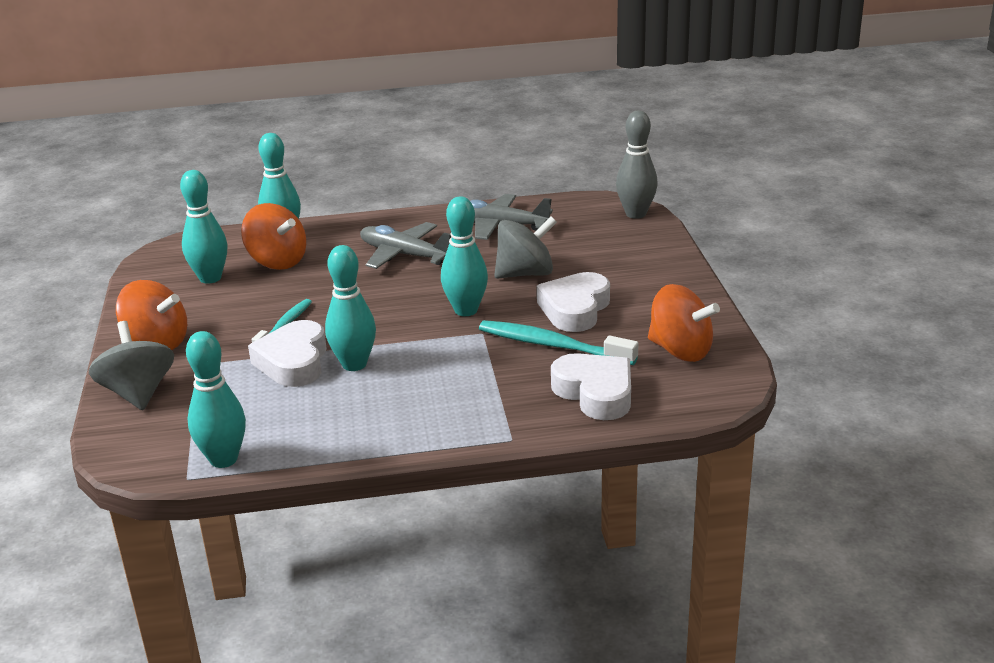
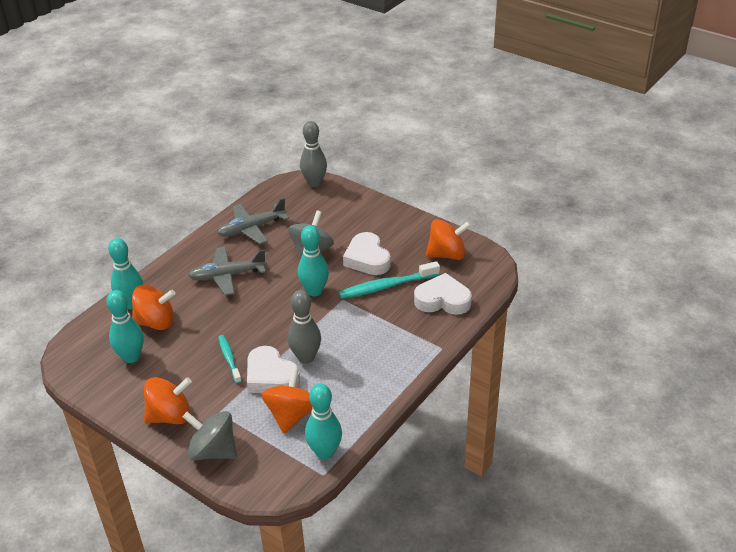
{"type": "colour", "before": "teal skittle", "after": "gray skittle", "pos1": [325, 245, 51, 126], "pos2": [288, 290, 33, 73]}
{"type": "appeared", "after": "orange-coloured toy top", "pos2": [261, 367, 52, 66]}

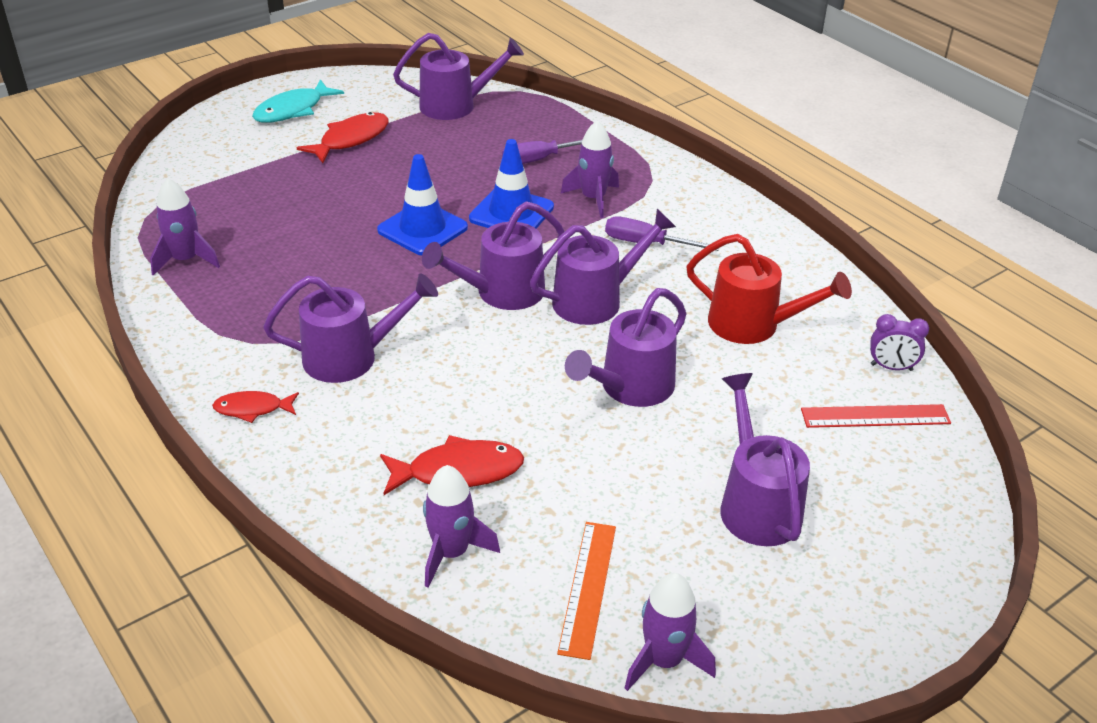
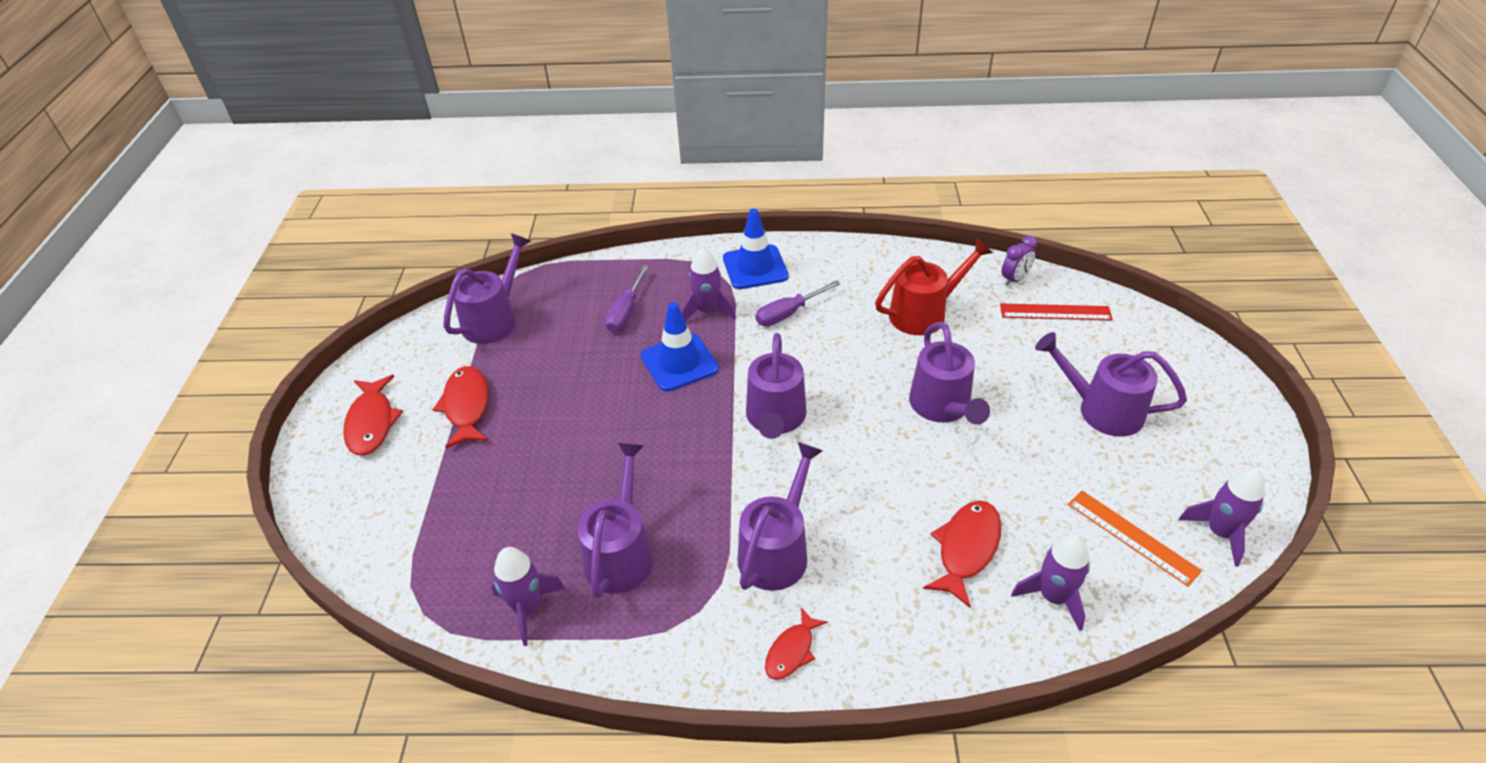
{"type": "colour", "before": "teal fish figure", "after": "scarlet fish figure", "pos1": [252, 79, 92, 44], "pos2": [343, 375, 60, 81]}
{"type": "relocated", "before": "blue road cone", "pos1": [377, 154, 91, 101], "pos2": [723, 208, 66, 81]}
{"type": "relocated", "before": "royal purple sprinkling can", "pos1": [530, 209, 146, 116], "pos2": [578, 443, 75, 155]}
{"type": "spun", "before": "scarlet straightedge", "pos1": [801, 404, 150, 24], "pos2": [1000, 303, 113, 17], "turn": 60}

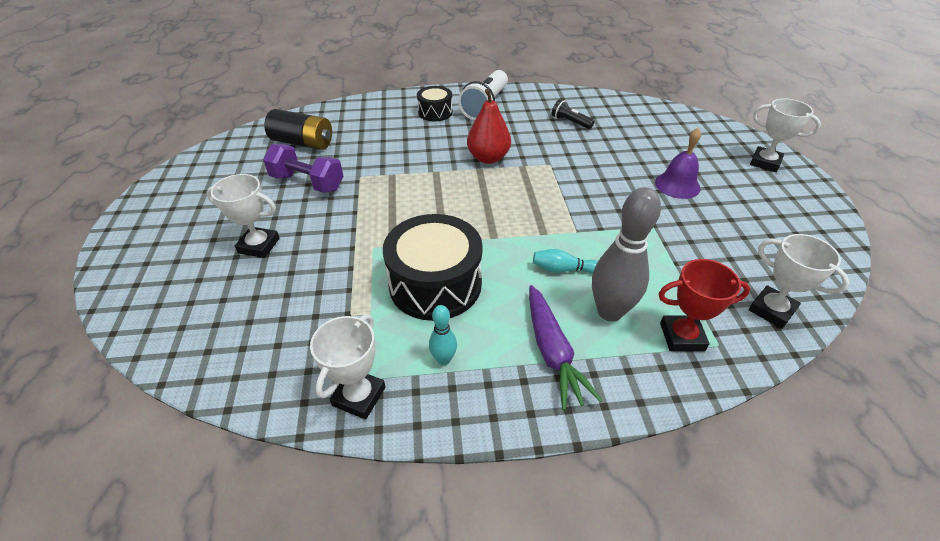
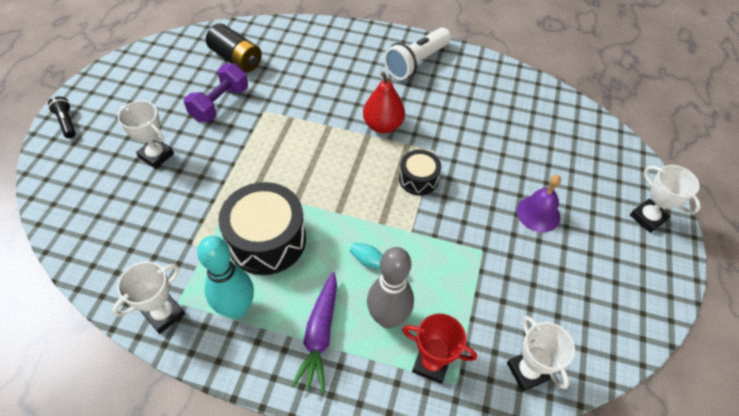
{"type": "relocated", "before": "black drum", "pos1": [417, 86, 36, 35], "pos2": [399, 150, 42, 45]}
{"type": "relocated", "before": "black torch", "pos1": [552, 99, 43, 30], "pos2": [48, 96, 28, 42]}
{"type": "spun", "before": "royal purple dumbbell", "pos1": [263, 144, 80, 49], "pos2": [184, 63, 64, 59], "turn": 75}
{"type": "size", "before": "teal skittle", "pos1": [429, 305, 28, 60], "pos2": [197, 236, 57, 83], "scale": 2.01}

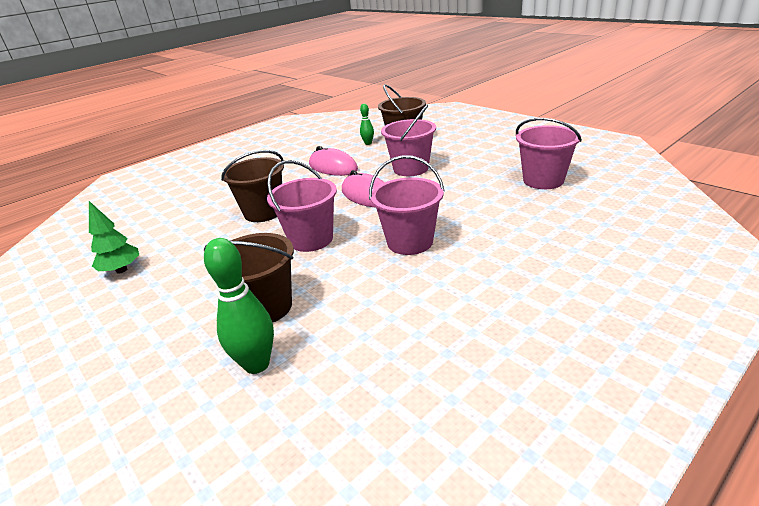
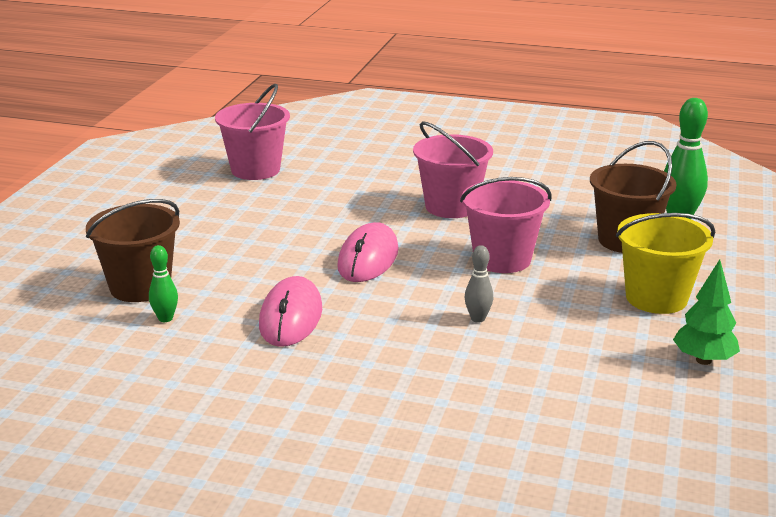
{"type": "missing", "before": "rose-pink bucket", "pos1": [381, 105, 55, 71]}
{"type": "exchanged", "before": "russet bucket", "after": "gray skittle", "pos1": [221, 150, 63, 72], "pos2": [465, 245, 28, 78]}
{"type": "appeared", "after": "golden bucket", "pos2": [616, 213, 99, 101]}

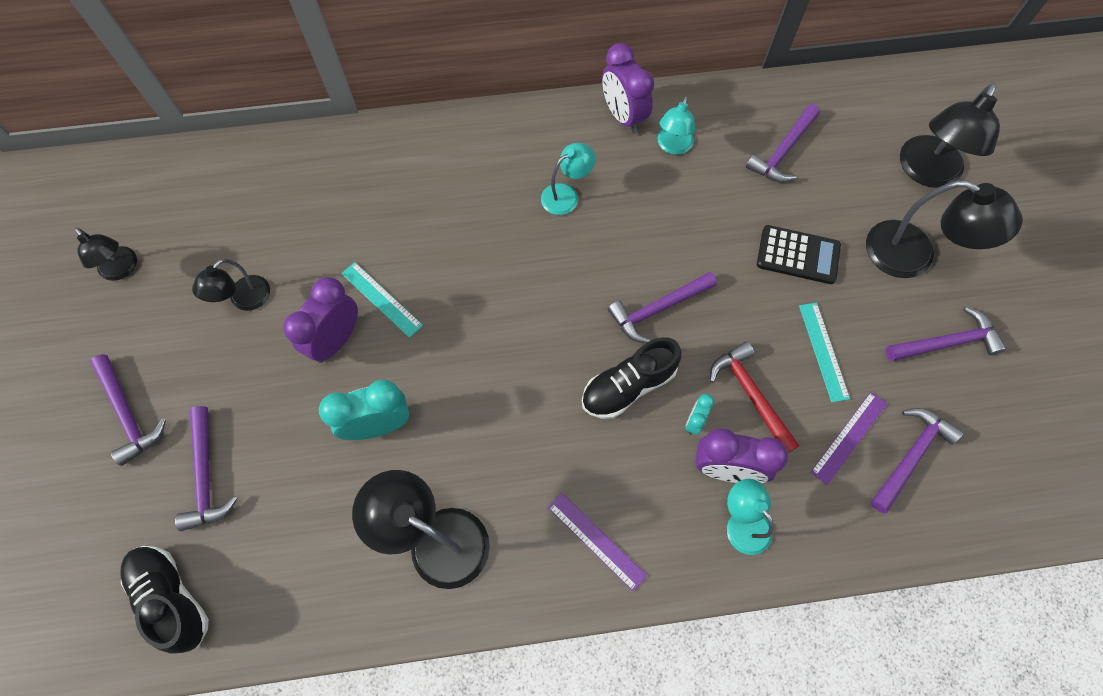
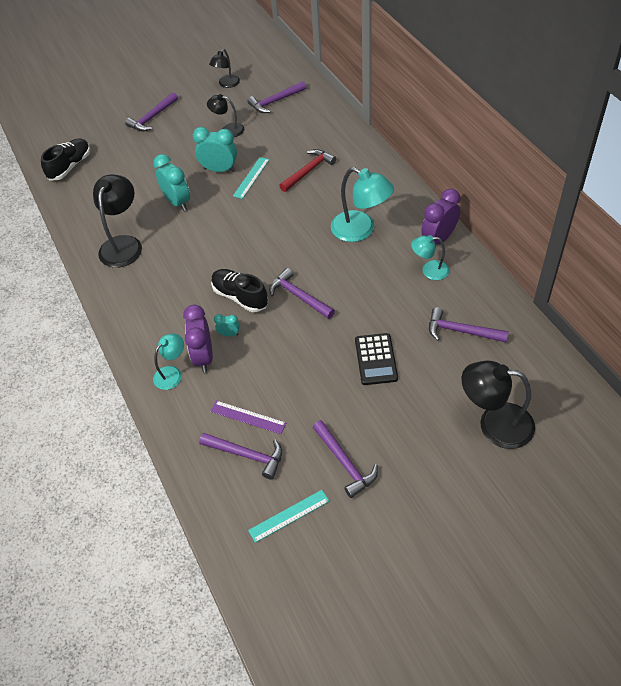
{"type": "size", "before": "teal desk lamp", "pos1": [541, 143, 54, 72], "pos2": [331, 167, 63, 75], "scale": 1.72}
{"type": "missing", "before": "black desk lamp", "pos1": [866, 180, 157, 98]}
{"type": "colour", "before": "royal purple alarm clock", "after": "teal alarm clock", "pos1": [283, 277, 75, 86], "pos2": [193, 127, 44, 45]}
{"type": "relocated", "before": "teal straightedge", "pos1": [799, 302, 51, 100], "pos2": [248, 490, 81, 53]}
{"type": "relocated", "before": "scarlet carpenter's hammer", "pos1": [710, 342, 90, 111], "pos2": [279, 149, 57, 43]}
{"type": "relocated", "before": "royal purple carpenter's hammer", "pos1": [175, 406, 63, 125], "pos2": [247, 81, 59, 32]}
{"type": "missing", "before": "royal purple straightedge", "pos1": [548, 493, 99, 99]}

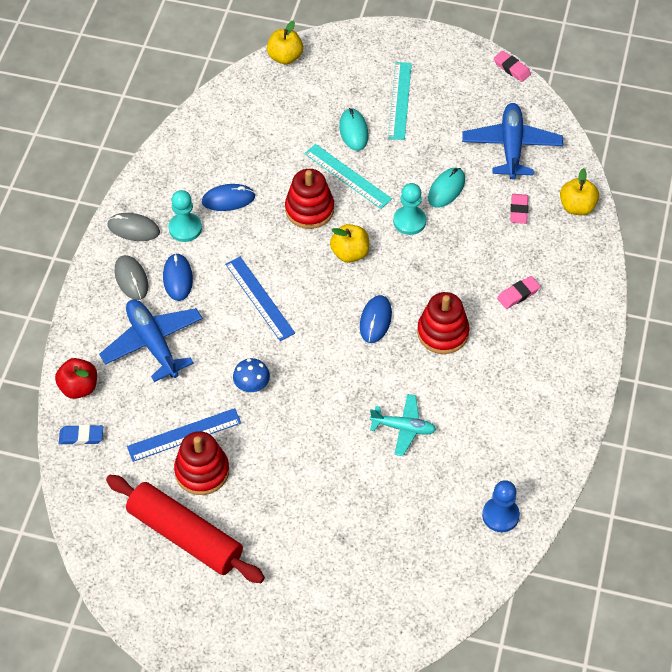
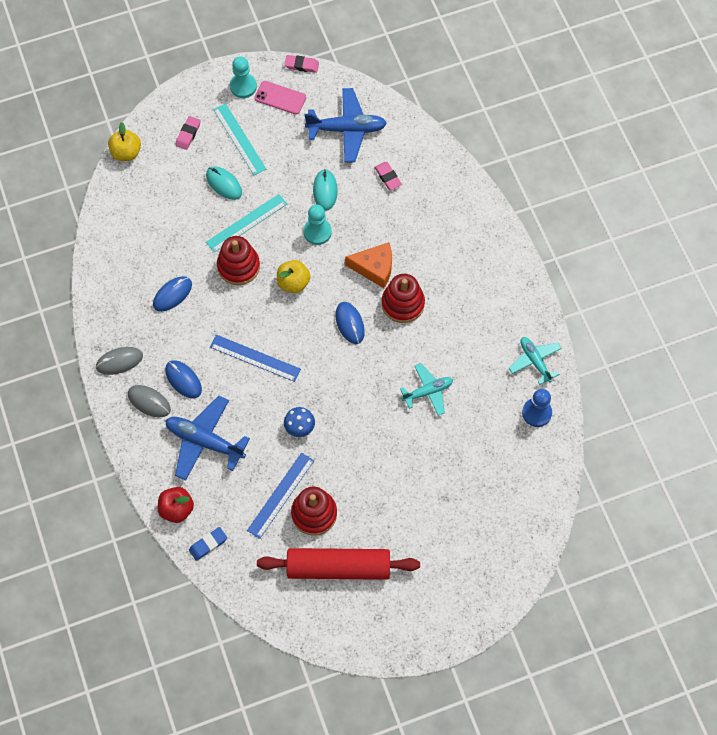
{"type": "spun", "before": "blue toy plane", "pos1": [462, 103, 101, 76], "pos2": [304, 88, 83, 75], "turn": 120}
{"type": "spun", "before": "teal straightedge", "pos1": [304, 144, 88, 65], "pos2": [206, 194, 81, 59], "turn": -45}
{"type": "missing", "before": "golden toy apple", "pos1": [560, 168, 39, 47]}
{"type": "relocated", "before": "teal game pawn", "pos1": [169, 190, 33, 52], "pos2": [230, 56, 27, 42]}
{"type": "relocated", "before": "rose-pink eraser", "pos1": [497, 276, 44, 33], "pos2": [175, 116, 26, 34]}
{"type": "appeared", "after": "rose-pink mobile phone", "pos2": [254, 81, 52, 33]}
{"type": "appeared", "after": "orange-coloured cheese", "pos2": [345, 242, 47, 46]}
{"type": "appeared", "after": "teal toy plane", "pos2": [509, 337, 53, 48]}

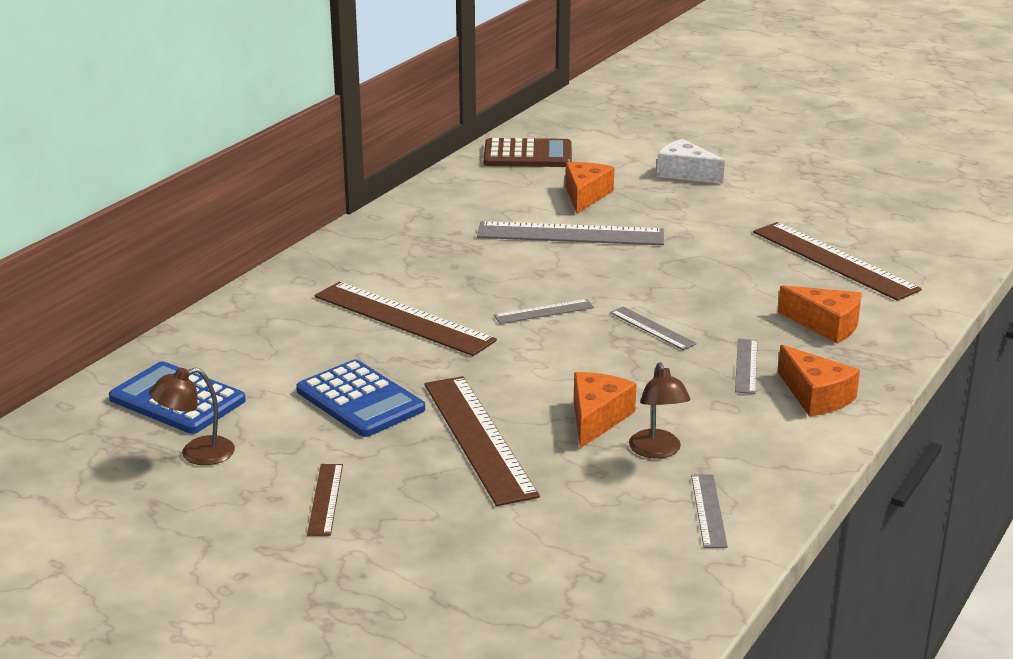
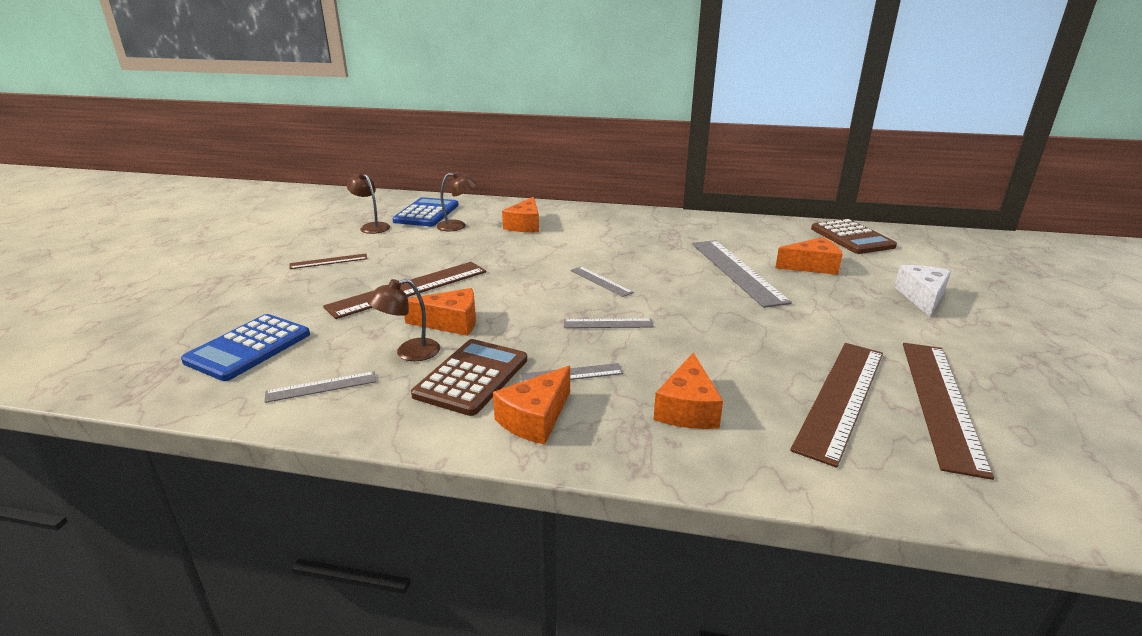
{"type": "relocated", "before": "russet straightedge", "pos1": [315, 282, 182, 74], "pos2": [903, 343, 91, 137]}
{"type": "spun", "before": "gray straightedge", "pos1": [610, 306, 87, 44], "pos2": [564, 318, 90, 10], "turn": 60}
{"type": "relocated", "before": "blue adding machine", "pos1": [296, 359, 129, 78], "pos2": [181, 314, 129, 67]}
{"type": "appeared", "after": "russet desk lamp", "pos2": [437, 171, 39, 60]}
{"type": "appeared", "after": "orange-coloured cheese", "pos2": [502, 197, 37, 35]}
{"type": "appeared", "after": "russet adding machine", "pos2": [411, 339, 116, 77]}

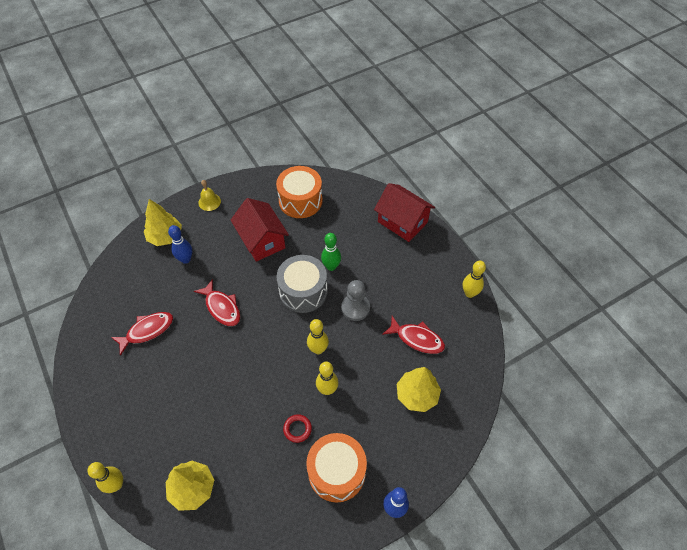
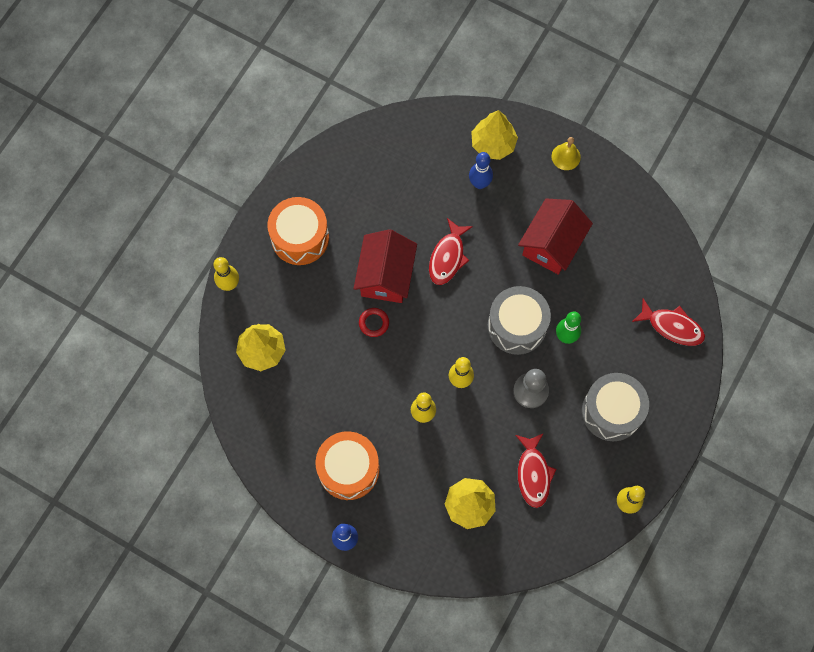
{"type": "relocated", "before": "orange-coloured drum", "pos1": [276, 166, 47, 52], "pos2": [267, 197, 62, 68]}
{"type": "relocated", "before": "scarlet house", "pos1": [374, 183, 61, 59], "pos2": [354, 229, 63, 74]}
{"type": "relocated", "before": "scarlet fish figure", "pos1": [111, 312, 62, 44], "pos2": [632, 299, 73, 47]}
{"type": "relocated", "before": "scarlet hoop", "pos1": [283, 414, 29, 29], "pos2": [359, 308, 30, 29]}
{"type": "appeared", "after": "gray drum", "pos2": [582, 373, 67, 68]}

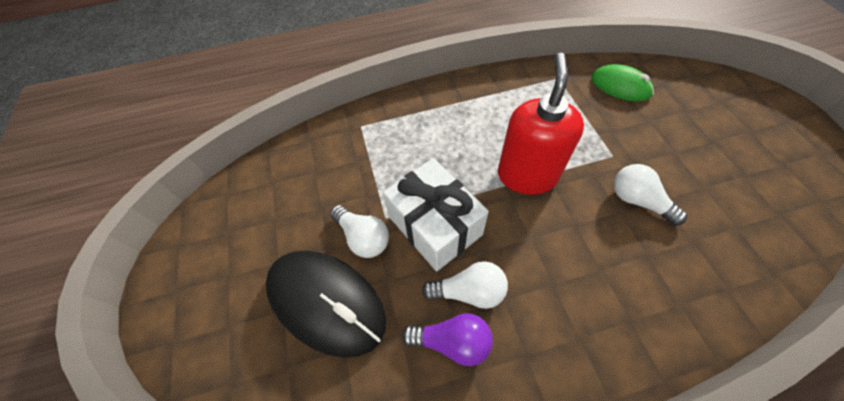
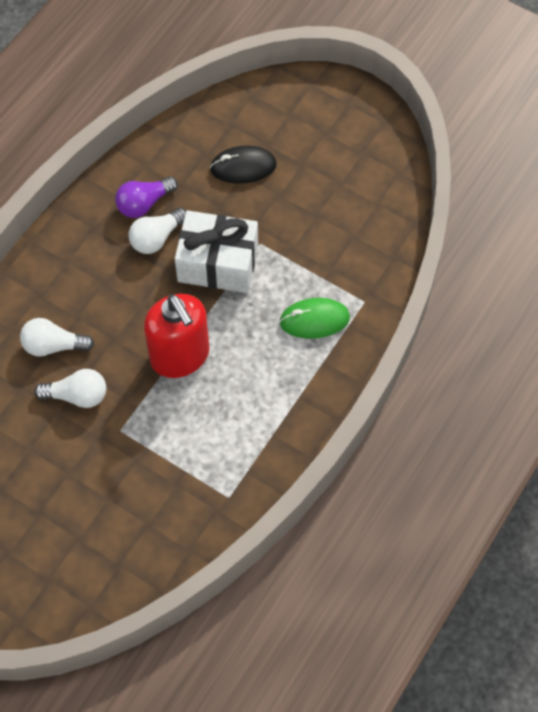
{"type": "relocated", "before": "green computer mouse", "pos1": [591, 64, 63, 38], "pos2": [279, 298, 71, 41]}
{"type": "relocated", "before": "pure white lightbulb", "pos1": [330, 205, 59, 53], "pos2": [20, 318, 74, 39]}
{"type": "size", "before": "black computer mouse", "pos1": [266, 250, 120, 108], "pos2": [210, 146, 67, 38], "scale": 0.59}

